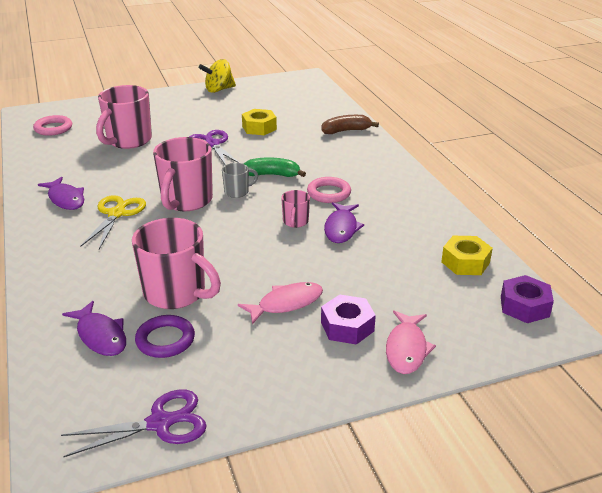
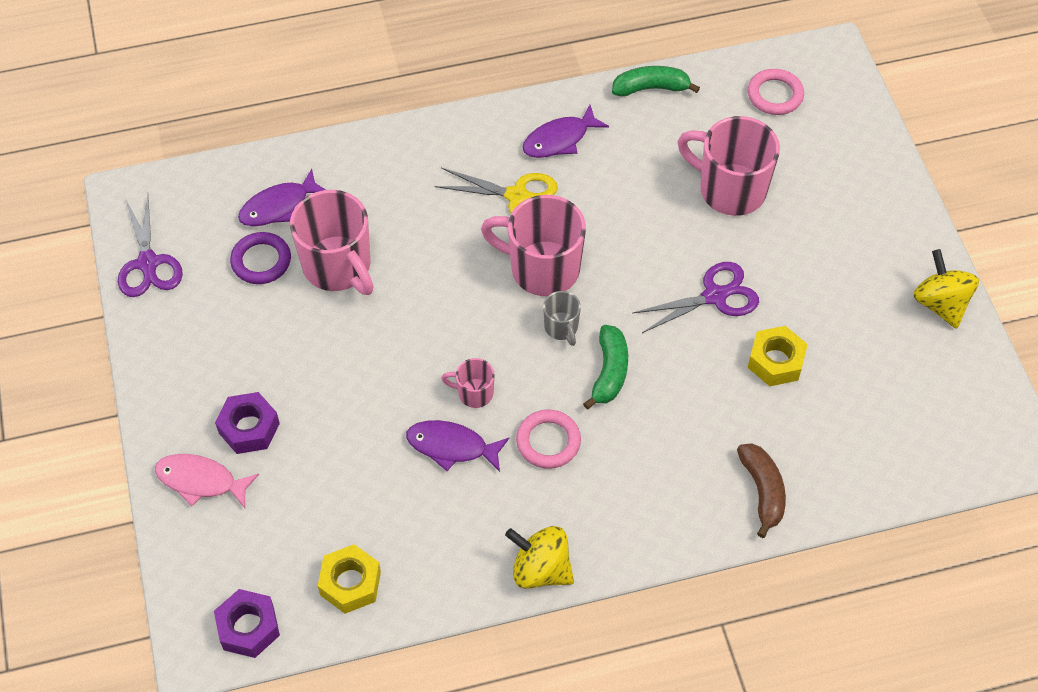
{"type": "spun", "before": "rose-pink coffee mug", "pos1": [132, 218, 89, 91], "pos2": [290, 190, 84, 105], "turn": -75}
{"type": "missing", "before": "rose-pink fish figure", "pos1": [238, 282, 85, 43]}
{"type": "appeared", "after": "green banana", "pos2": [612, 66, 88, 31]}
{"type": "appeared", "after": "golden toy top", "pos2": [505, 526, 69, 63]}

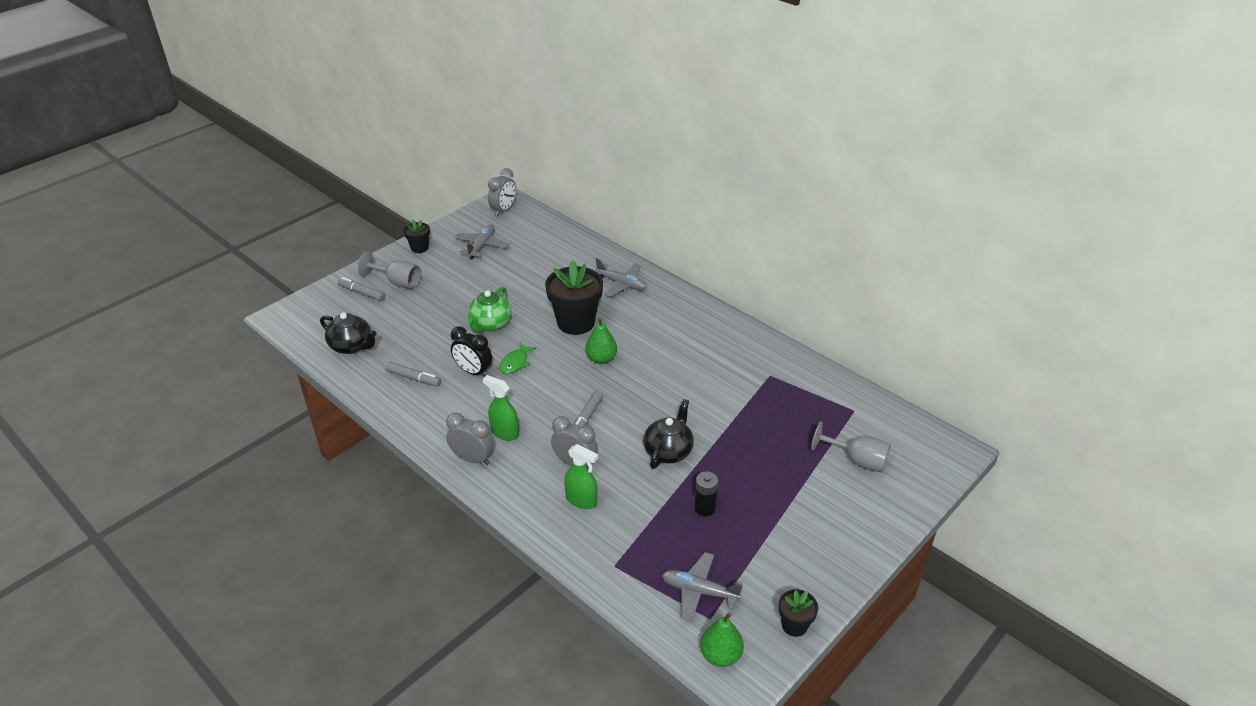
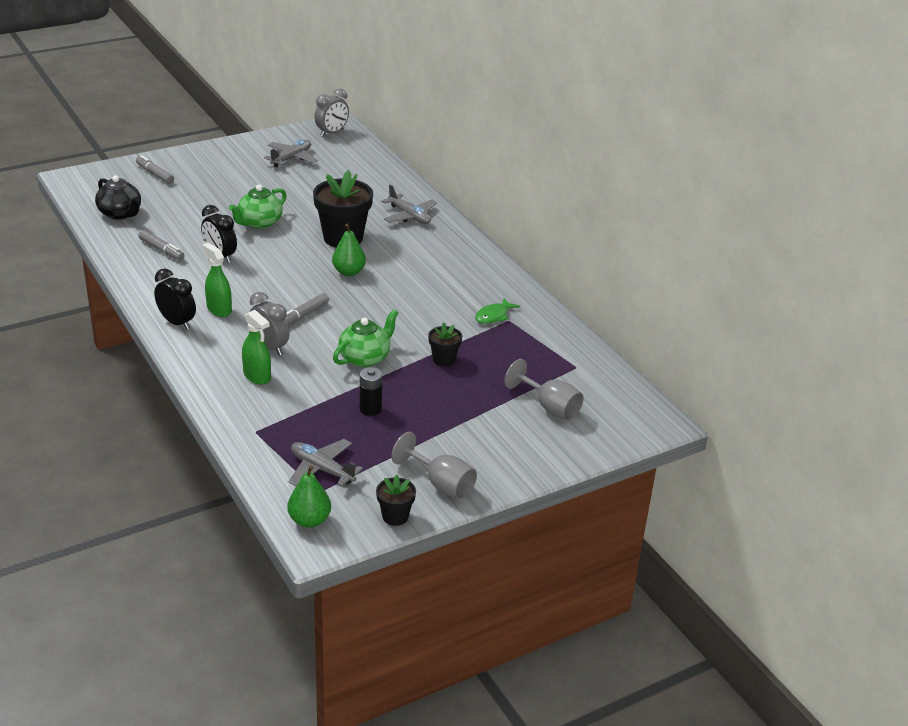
{"type": "relocated", "before": "black potted plant", "pos1": [403, 220, 27, 33], "pos2": [428, 322, 34, 45]}
{"type": "relocated", "before": "gray goblet", "pos1": [357, 252, 64, 37], "pos2": [391, 432, 86, 68]}
{"type": "relocated", "before": "green fish figure", "pos1": [500, 342, 36, 32], "pos2": [475, 298, 45, 26]}
{"type": "colour", "before": "black tea pot", "after": "green tea pot", "pos1": [643, 399, 51, 70], "pos2": [333, 309, 65, 58]}
{"type": "colour", "before": "gray alarm clock", "after": "black alarm clock", "pos1": [446, 412, 48, 53], "pos2": [154, 268, 42, 62]}

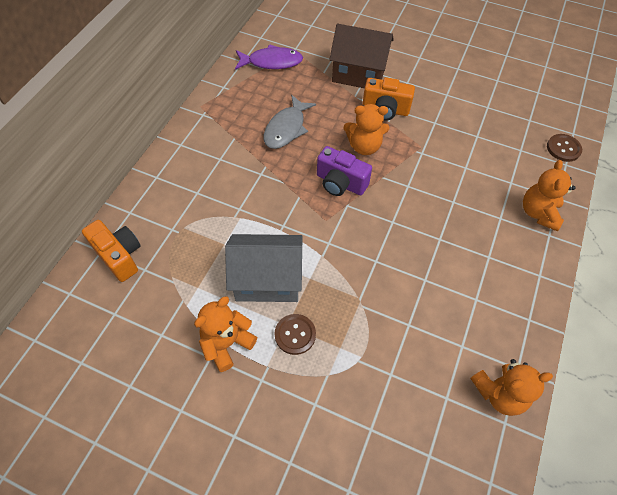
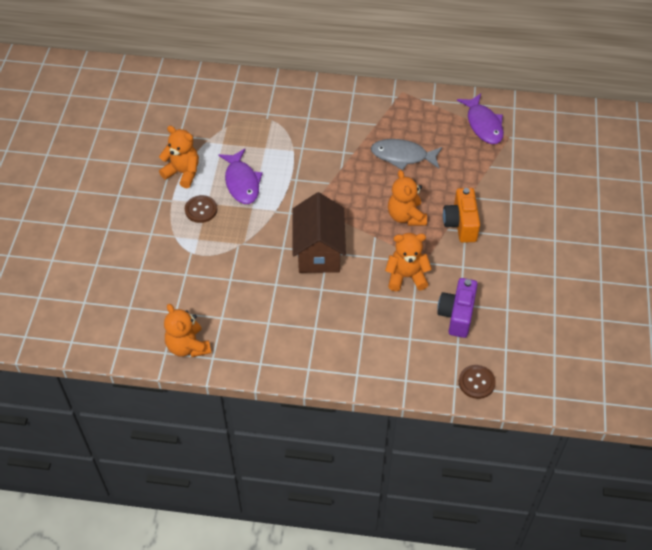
{"type": "relocated", "before": "russet house", "pos1": [329, 24, 65, 64], "pos2": [292, 192, 54, 81]}
{"type": "relocated", "before": "royal purple compact camera", "pos1": [317, 146, 55, 50], "pos2": [437, 278, 41, 60]}
{"type": "relocated", "before": "orange-coloured teddy bear", "pos1": [523, 160, 52, 71], "pos2": [385, 233, 47, 58]}
{"type": "missing", "before": "orange-coloured compact camera", "pos1": [82, 220, 59, 62]}
{"type": "exchanged", "before": "gray house", "after": "royal purple fish figure", "pos1": [225, 234, 78, 68], "pos2": [218, 149, 45, 55]}

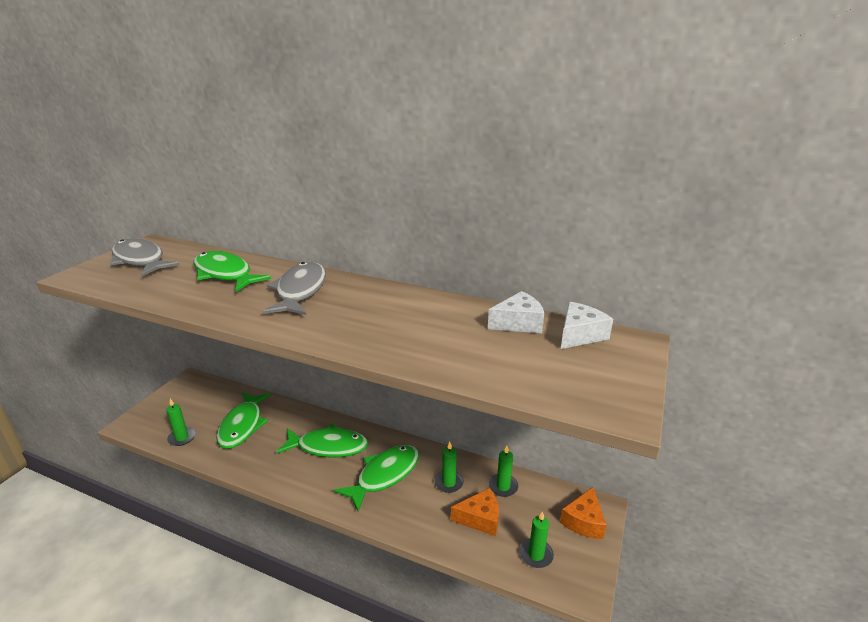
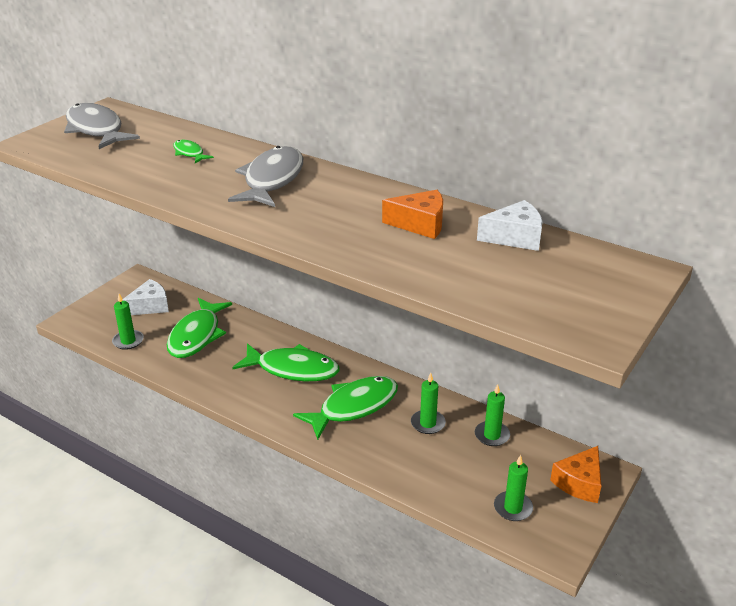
{"type": "size", "before": "green fish figure", "pos1": [194, 251, 77, 41], "pos2": [173, 140, 41, 23], "scale": 0.48}
{"type": "relocated", "before": "pure white cheese", "pos1": [561, 302, 52, 47], "pos2": [122, 279, 47, 36]}
{"type": "relocated", "before": "orange-coloured cheese", "pos1": [451, 488, 48, 48], "pos2": [382, 190, 61, 49]}

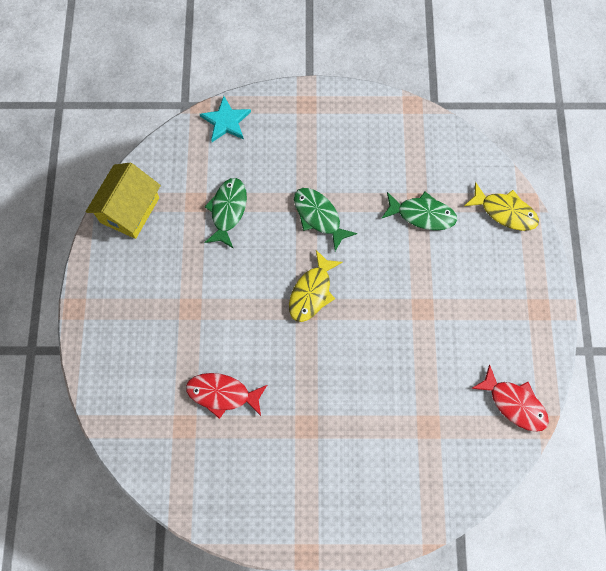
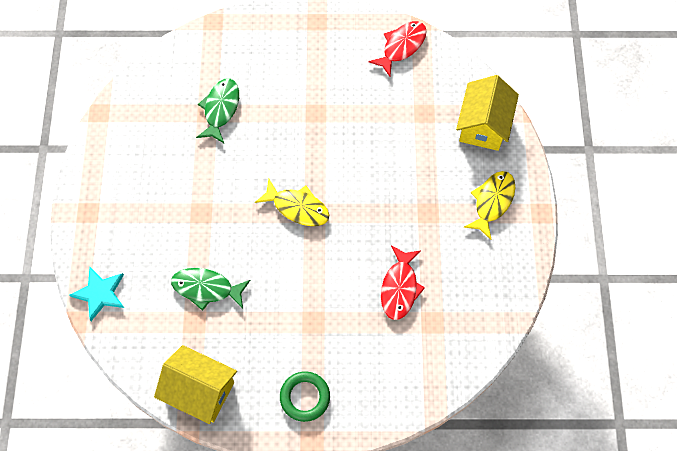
{"type": "relocated", "before": "golden fish figure", "pos1": [464, 182, 75, 49], "pos2": [464, 171, 52, 69]}
{"type": "missing", "before": "green fish figure", "pos1": [294, 188, 63, 63]}
{"type": "appeared", "after": "golden house", "pos2": [456, 75, 63, 76]}
{"type": "appeared", "after": "green hoop", "pos2": [280, 371, 50, 51]}

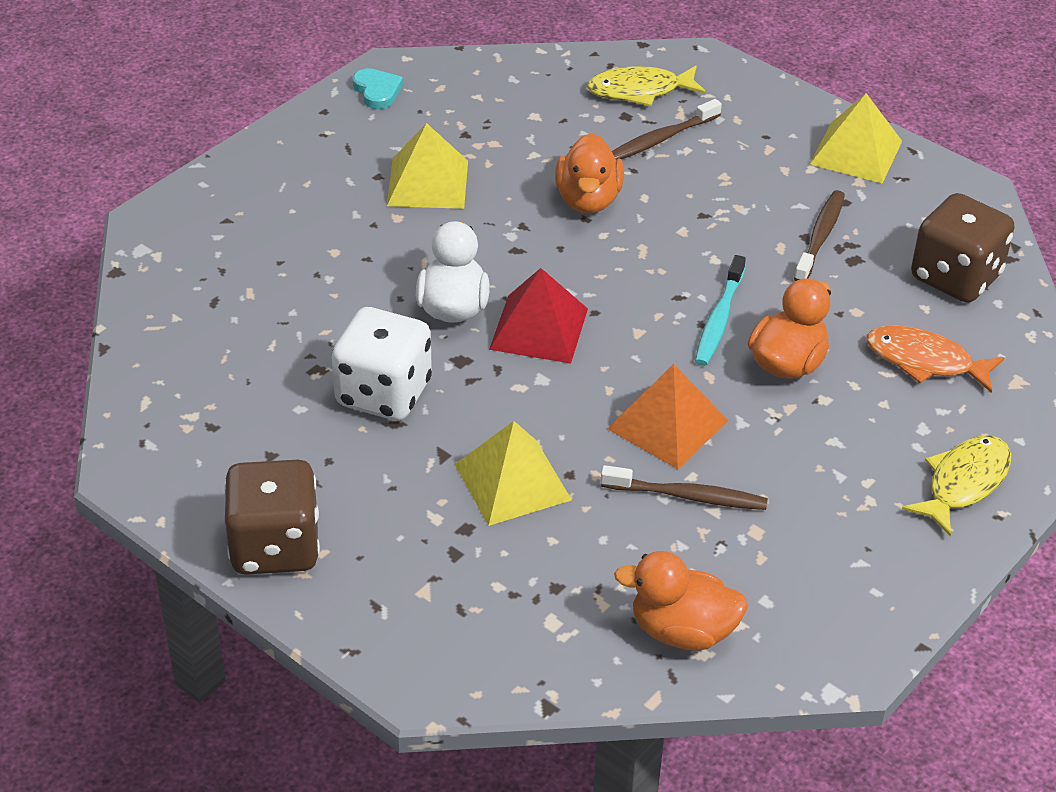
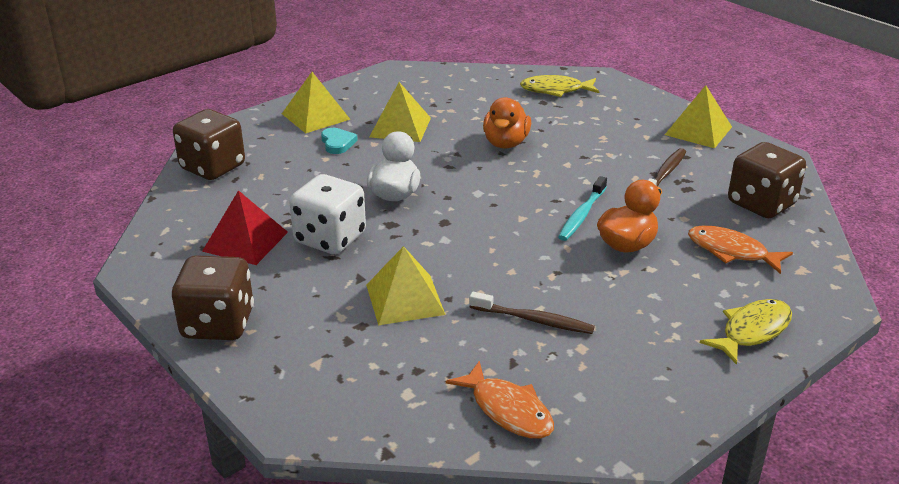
{"type": "relocated", "before": "teal love heart", "pos1": [353, 68, 50, 41], "pos2": [321, 128, 37, 26]}
{"type": "missing", "before": "russet dental brush", "pos1": [612, 99, 110, 61]}
{"type": "relocated", "before": "scarlet pyramid shape", "pos1": [489, 268, 99, 96], "pos2": [202, 190, 86, 75]}
{"type": "missing", "before": "orange-coloured pyramid shape", "pos1": [607, 364, 121, 105]}
{"type": "exchanged", "before": "orange-coloured duck", "after": "orange-coloured fish figure", "pos1": [614, 551, 134, 99], "pos2": [446, 361, 108, 78]}
{"type": "appeared", "after": "golden pyramid shape", "pos2": [282, 72, 69, 61]}
{"type": "appeared", "after": "russet game die", "pos2": [173, 109, 72, 71]}

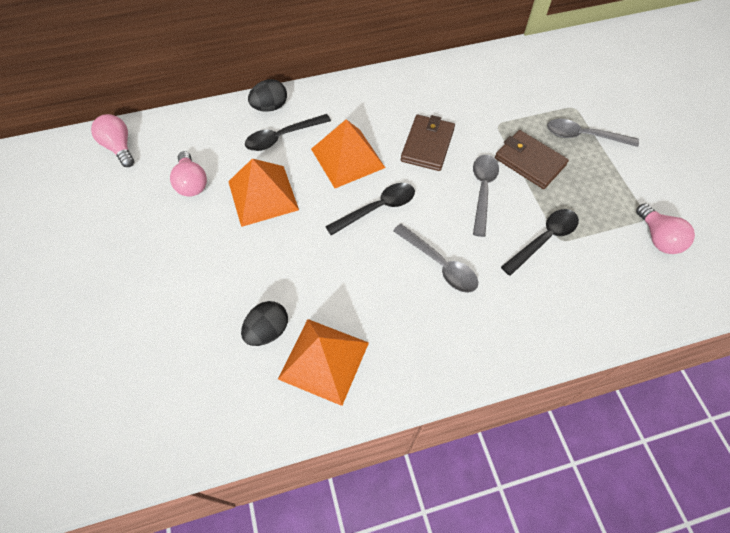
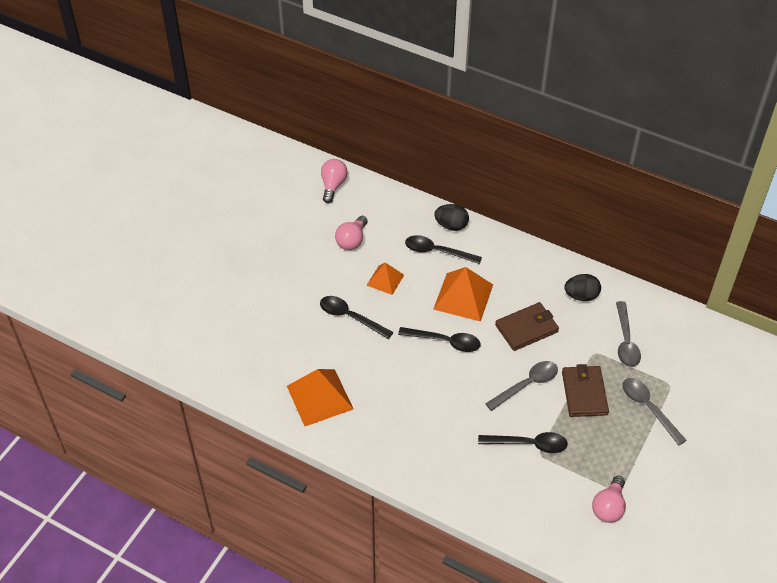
{"type": "size", "before": "orange-coloured pyramid shape", "pos1": [228, 159, 71, 68], "pos2": [367, 263, 37, 32], "scale": 0.59}
{"type": "relocated", "before": "gray spoon", "pos1": [393, 224, 85, 69], "pos2": [616, 301, 25, 66]}
{"type": "relocated", "before": "black toy egg", "pos1": [241, 301, 47, 45], "pos2": [564, 274, 37, 27]}
{"type": "appeared", "after": "black spoon", "pos2": [320, 296, 73, 43]}

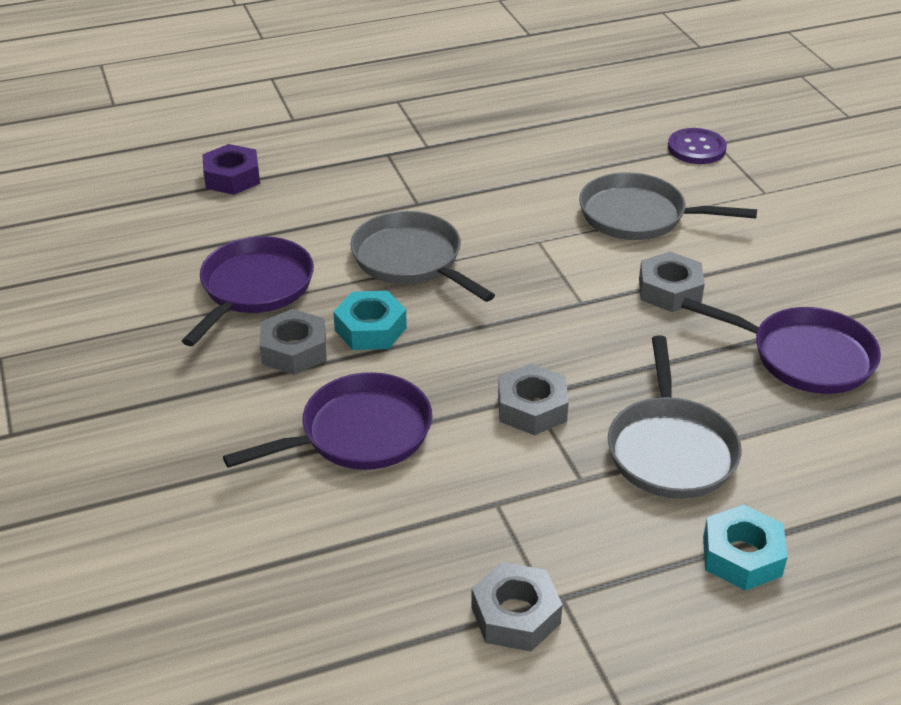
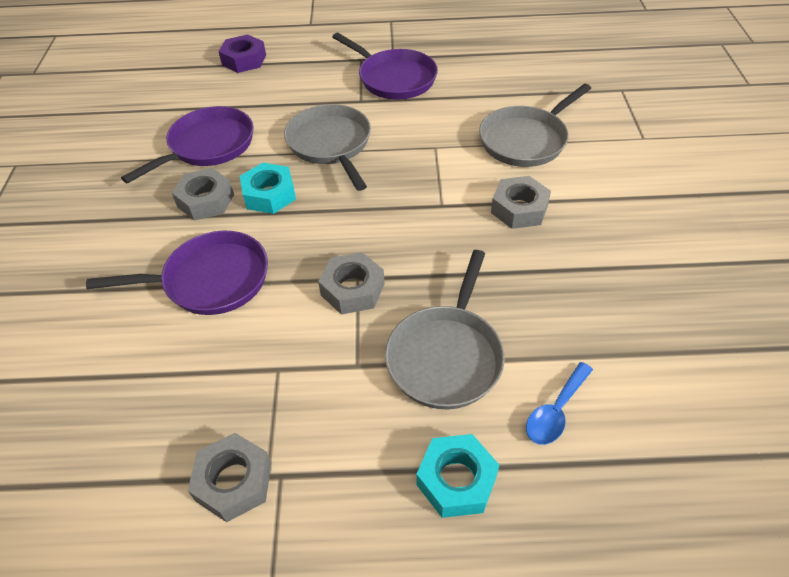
{"type": "missing", "before": "royal purple button", "pos1": [668, 128, 59, 36]}
{"type": "spun", "before": "gray skillet", "pos1": [579, 172, 178, 68], "pos2": [479, 84, 112, 83], "turn": -75}
{"type": "relocated", "before": "royal purple skillet", "pos1": [681, 298, 200, 96], "pos2": [332, 33, 106, 67]}
{"type": "appeared", "after": "blue spoon", "pos2": [526, 362, 67, 83]}

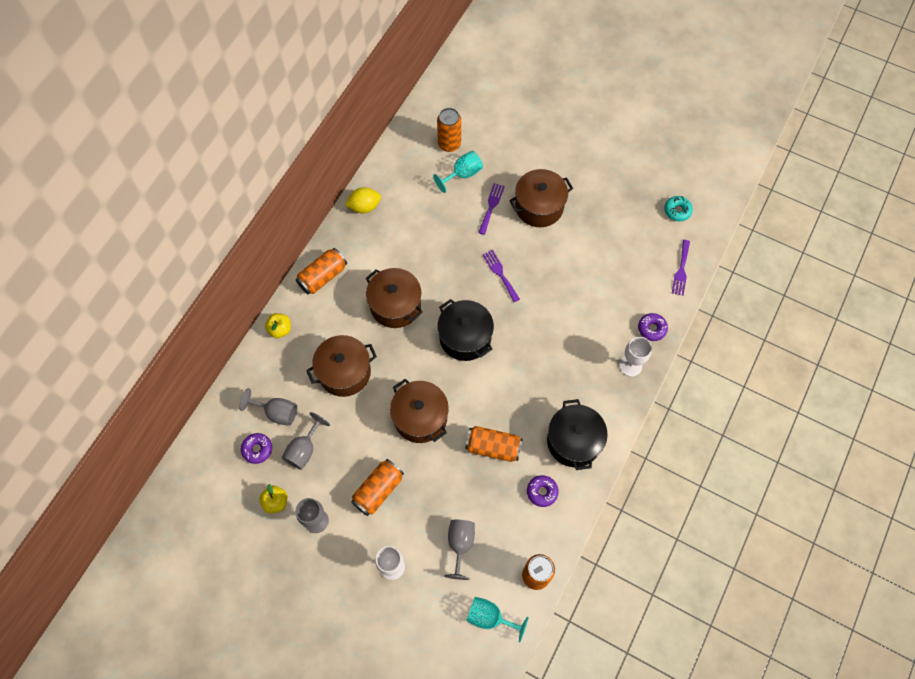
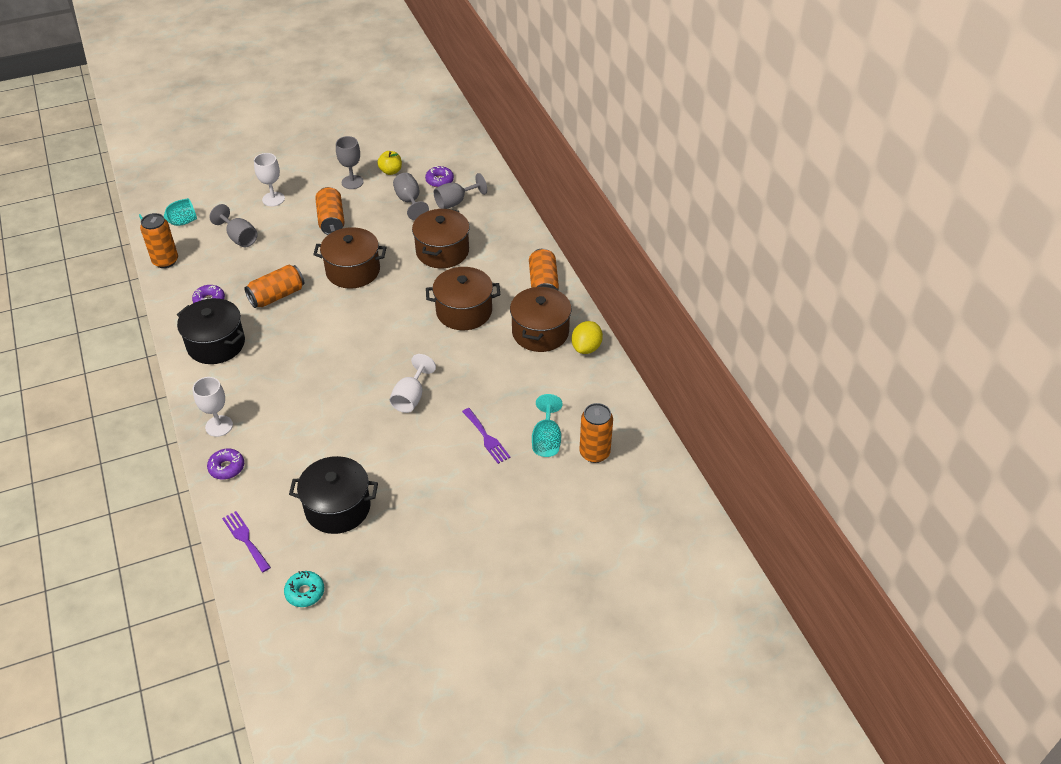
{"type": "relocated", "before": "russet cooking pot", "pos1": [509, 169, 64, 58], "pos2": [510, 286, 62, 66]}
{"type": "exchanged", "before": "royal purple fork", "after": "pure white goblet", "pos1": [482, 250, 38, 52], "pos2": [390, 354, 46, 59]}
{"type": "relocated", "before": "black cooking pot", "pos1": [437, 299, 57, 62], "pos2": [289, 456, 89, 78]}
{"type": "missing", "before": "golden toy apple", "pos1": [265, 313, 26, 25]}

